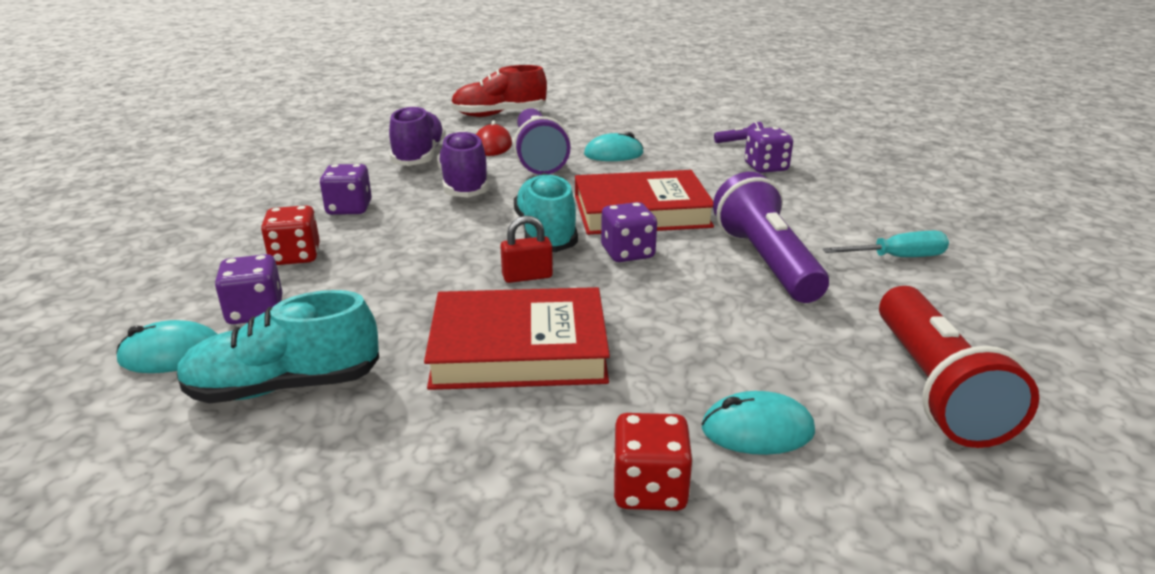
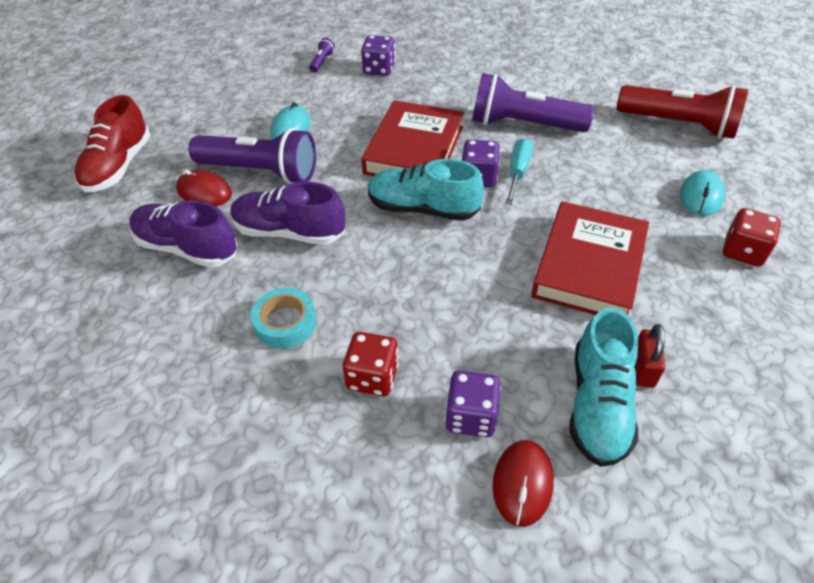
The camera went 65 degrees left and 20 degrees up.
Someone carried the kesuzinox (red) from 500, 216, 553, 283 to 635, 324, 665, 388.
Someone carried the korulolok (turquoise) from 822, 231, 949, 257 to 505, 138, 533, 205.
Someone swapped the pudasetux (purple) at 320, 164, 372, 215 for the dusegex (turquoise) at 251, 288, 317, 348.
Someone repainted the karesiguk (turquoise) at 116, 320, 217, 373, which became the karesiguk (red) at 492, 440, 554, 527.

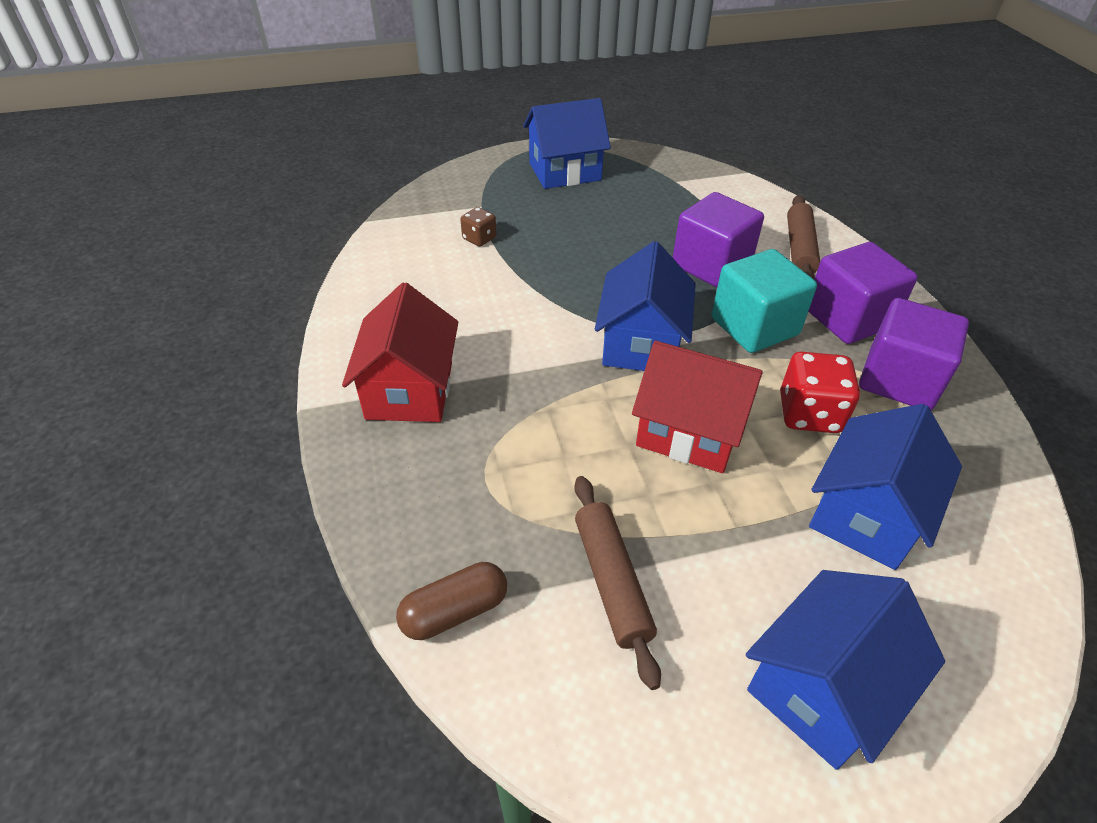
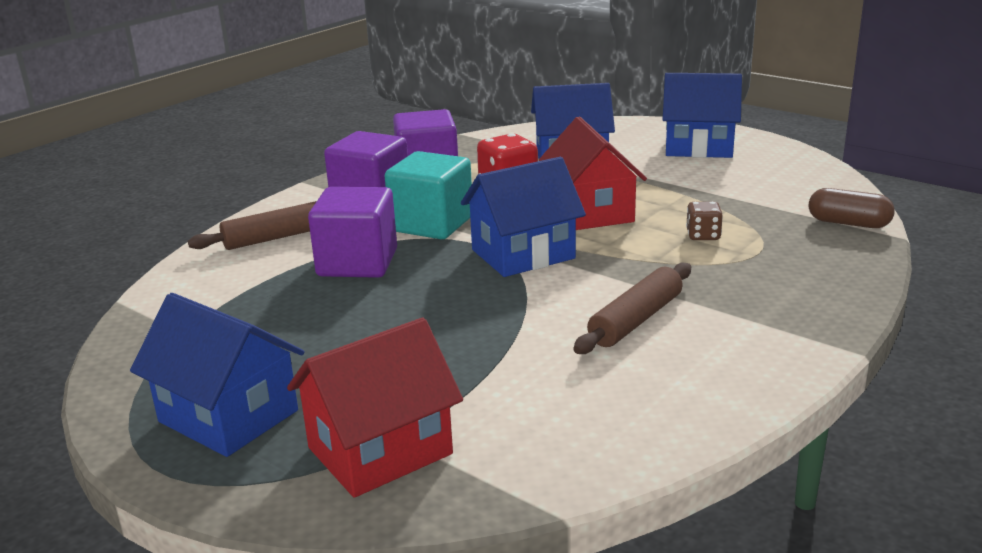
The camera went 125 degrees left and 20 degrees down.
Someone carried the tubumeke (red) from 342, 283, 458, 422 to 287, 318, 463, 498.
Someone carried the pudasetux (brown) from 460, 207, 496, 246 to 686, 202, 723, 240.
Someone carried the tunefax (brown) from 574, 476, 661, 690 to 573, 263, 691, 354.

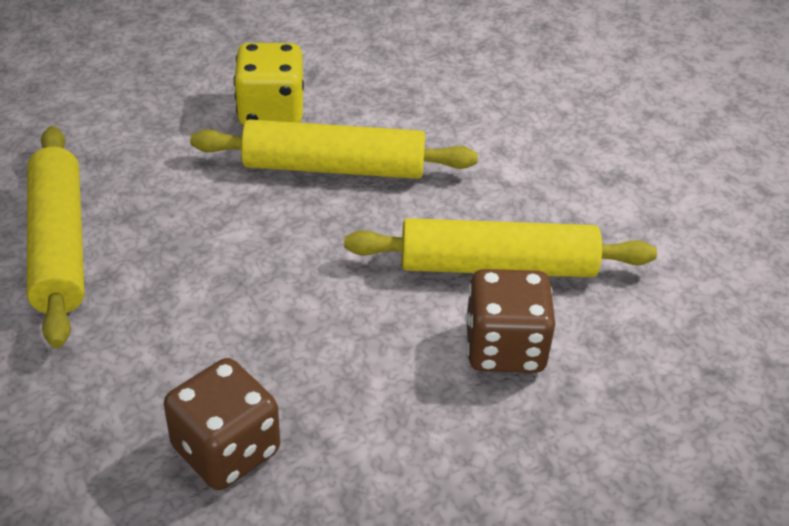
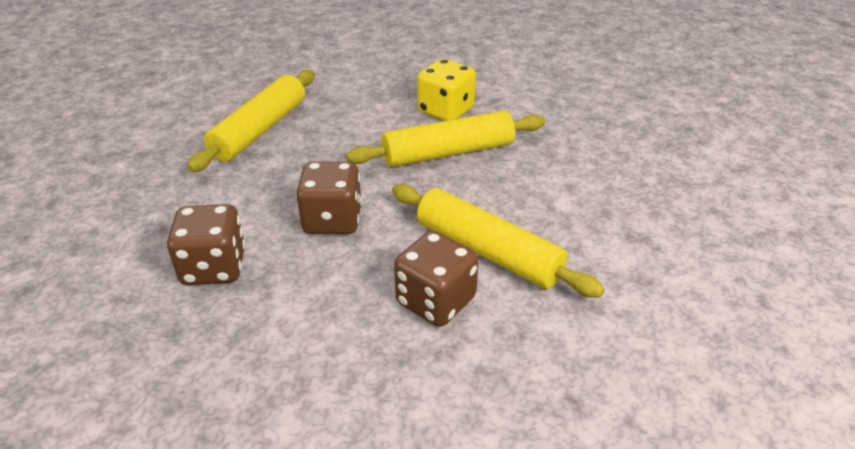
The camera went 40 degrees right and 5 degrees down.
Someone put down the pudasetux (brown) at 296, 162, 362, 234.
Someone rotated the tunefax (yellow) at 190, 119, 478, 179 by 60 degrees counterclockwise.

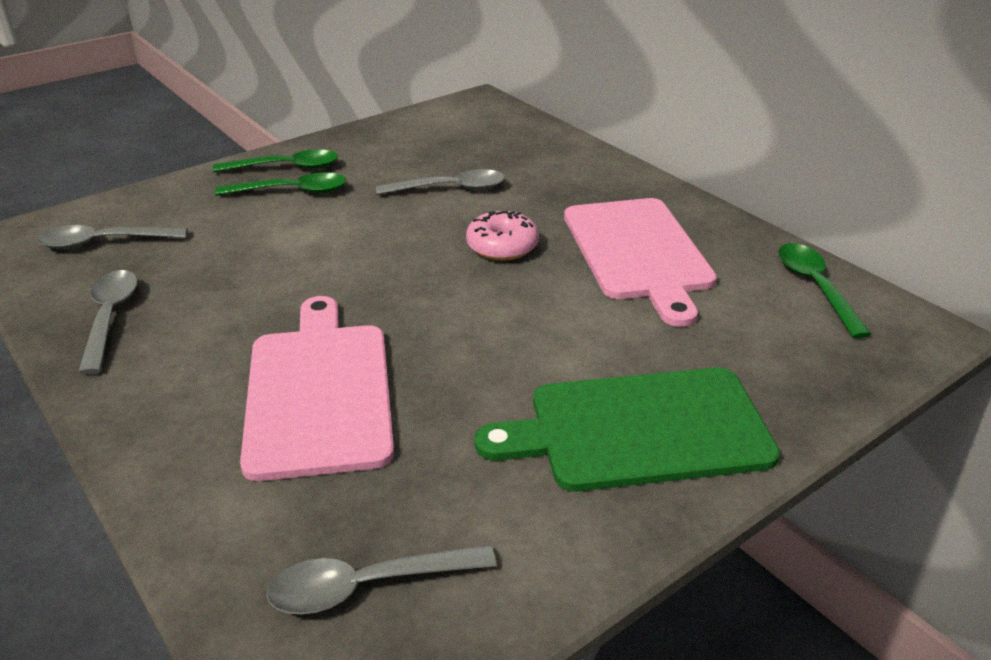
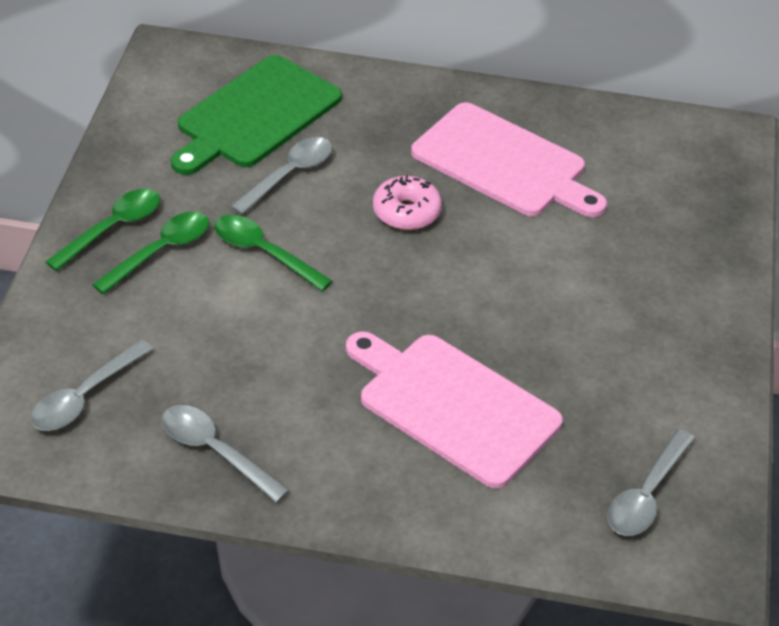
The camera went 45 degrees left and 10 degrees up.
Someone carried the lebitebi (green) from 475, 367, 780, 492 to 171, 55, 342, 175.
Someone carried the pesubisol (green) from 778, 243, 871, 338 to 214, 215, 332, 291.

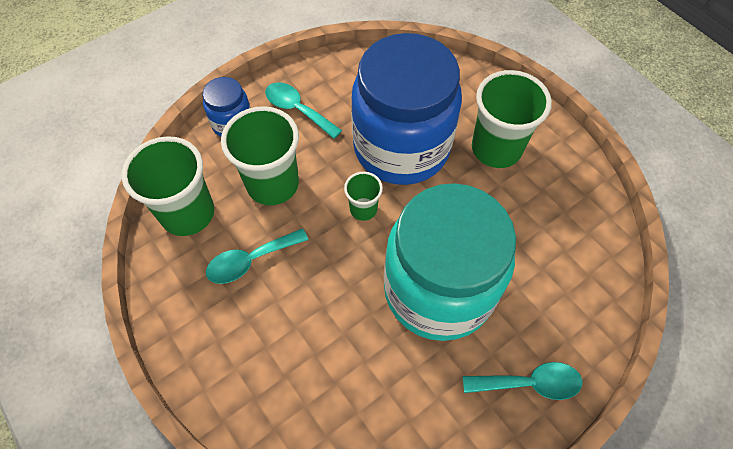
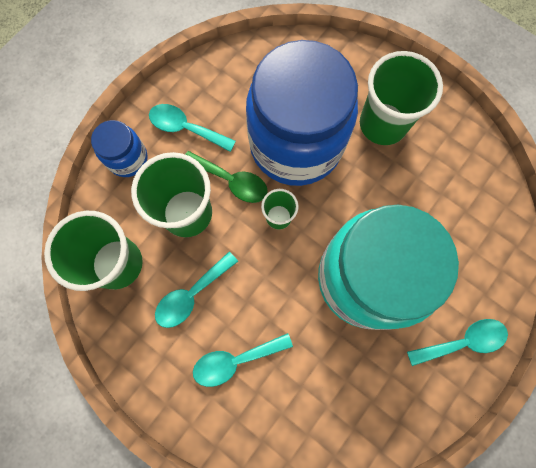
The camera went 15 degrees left and 15 degrees up.
Someone put down the pesubisol (green) at 185, 151, 268, 203.
Someone put down the pesubisol (turquoise) at 193, 333, 293, 387.

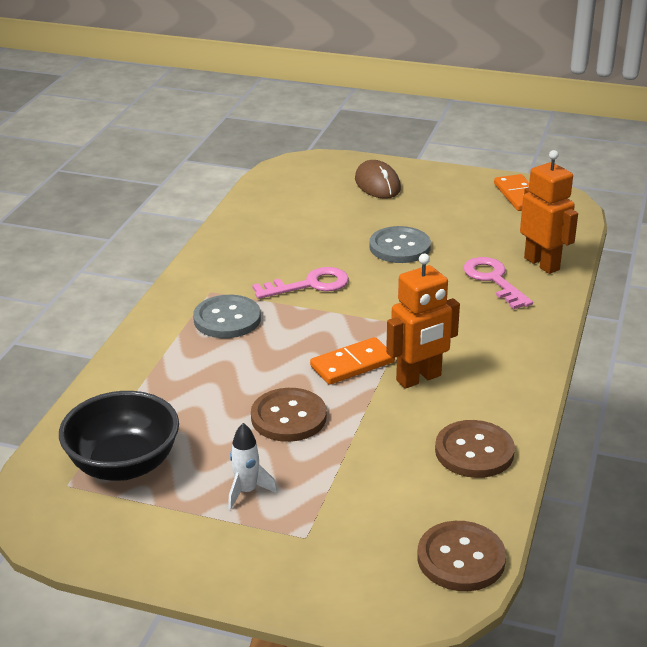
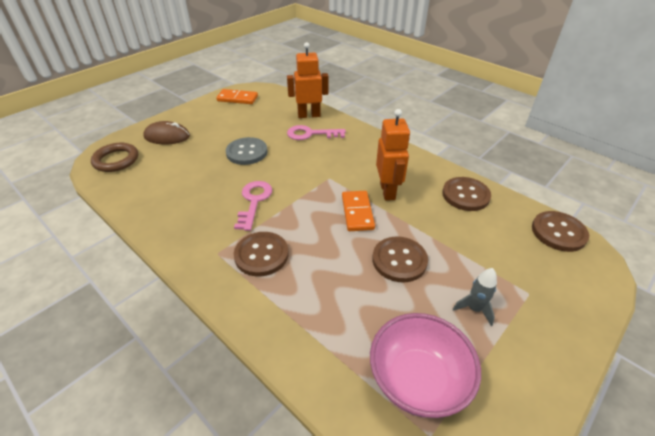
The camera went 65 degrees left and 10 degrees up.
Someone put down the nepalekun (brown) at 91, 143, 138, 172.
Someone repainted the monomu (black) at 59, 391, 179, 481, which became the monomu (pink) at 370, 313, 481, 418.
Someone repainted the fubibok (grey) at 193, 295, 261, 338, which became the fubibok (brown) at 234, 232, 289, 277.
Someone repainted the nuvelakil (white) at 228, 423, 277, 510, which became the nuvelakil (grey) at 453, 268, 497, 326.

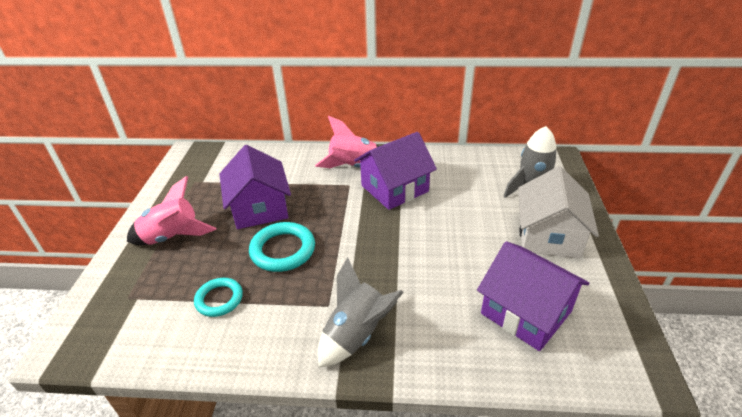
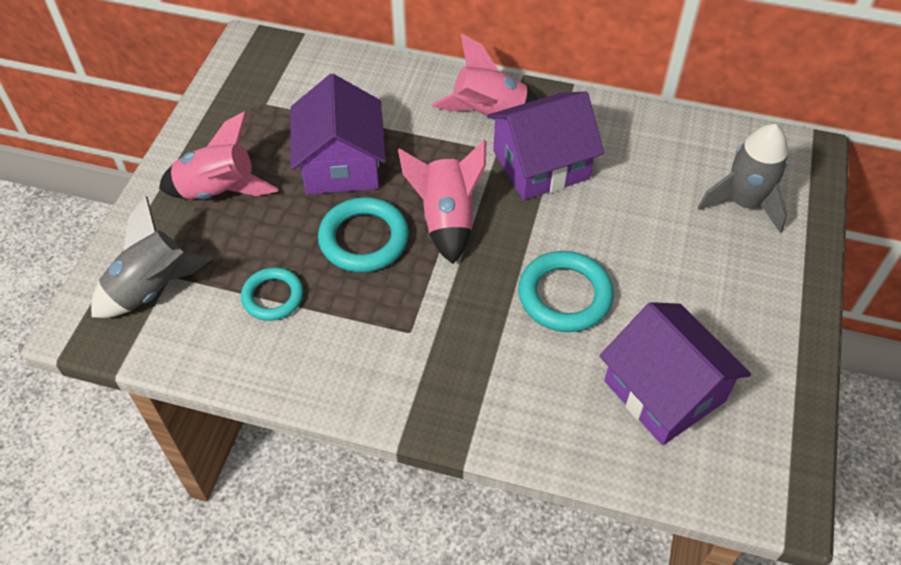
The camera went 10 degrees right and 15 degrees up.
Someone took away the tubumeke (white) at 518, 166, 599, 258.
Someone put down the nuvelakil (pink) at 398, 140, 487, 264.
Someone put down the nepalekun (turquoise) at 518, 251, 613, 332.
Someone carried the nuvelakil (grey) from 317, 257, 404, 367 to 91, 196, 213, 318.

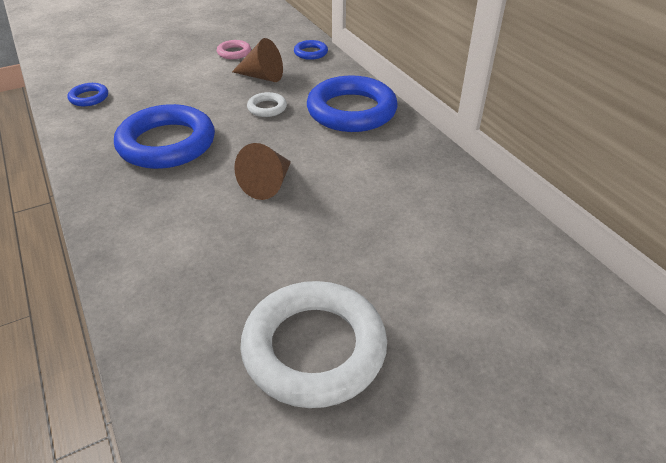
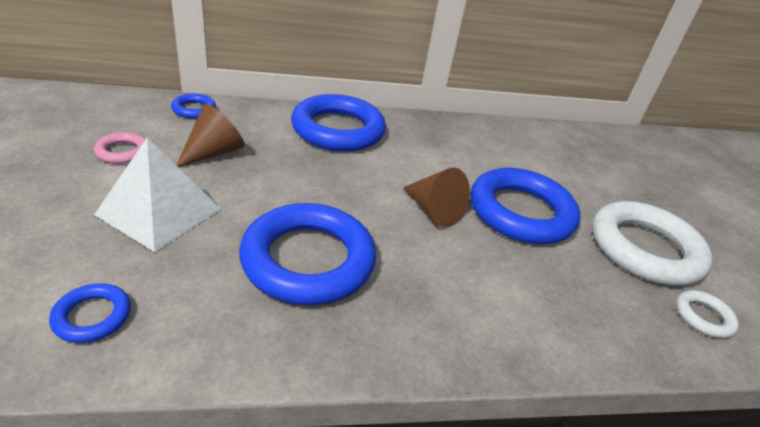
The camera went 75 degrees left and 5 degrees down.
Someone put down the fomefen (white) at 94, 138, 221, 252.
Someone put down the nepalekun (blue) at 471, 168, 580, 244.
Someone carried the nepalekun (white) from 247, 92, 287, 117 to 676, 290, 739, 338.

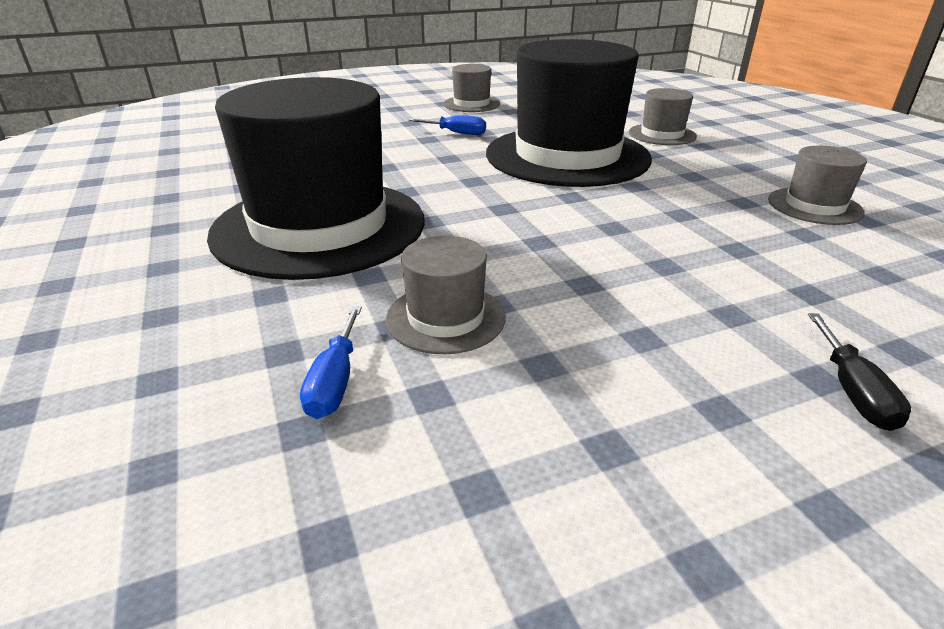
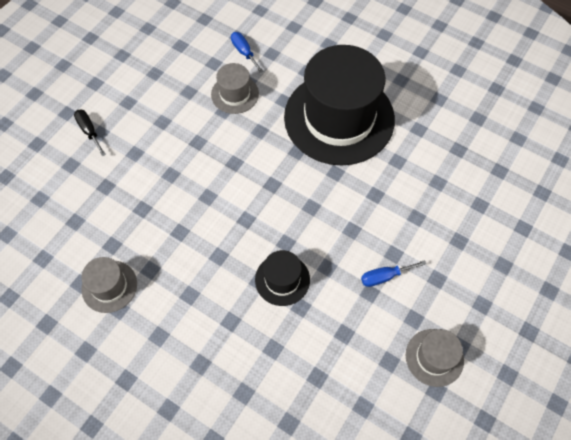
The camera went 145 degrees right and 30 degrees up.
Someone took away the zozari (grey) at 629, 88, 697, 145.
Someone scaled the zozari (black) at 486, 39, 652, 187 by 0.44.

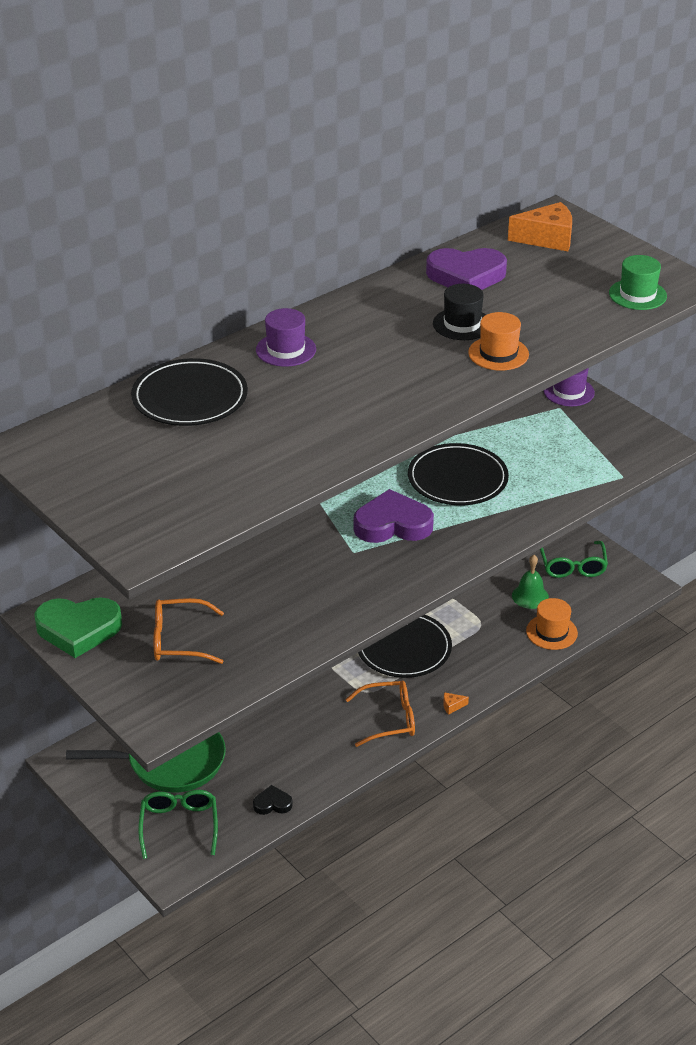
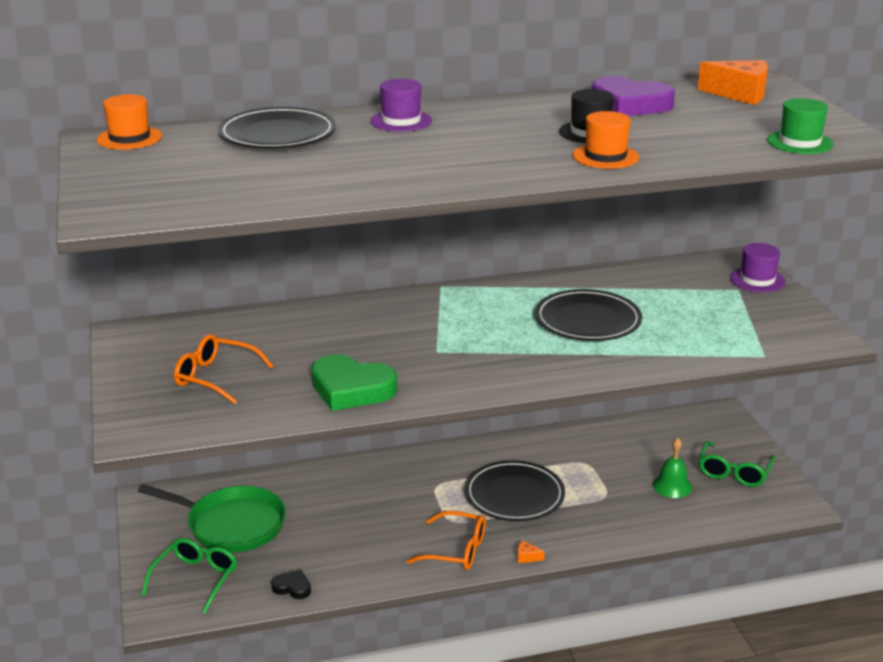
The camera went 25 degrees right and 10 degrees down.
Someone took away the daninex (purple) at 354, 489, 434, 543.
Someone carried the daninex (green) from 34, 597, 122, 658 to 311, 354, 397, 411.
Someone carried the zozari (orange) from 526, 598, 578, 650 to 97, 94, 162, 150.

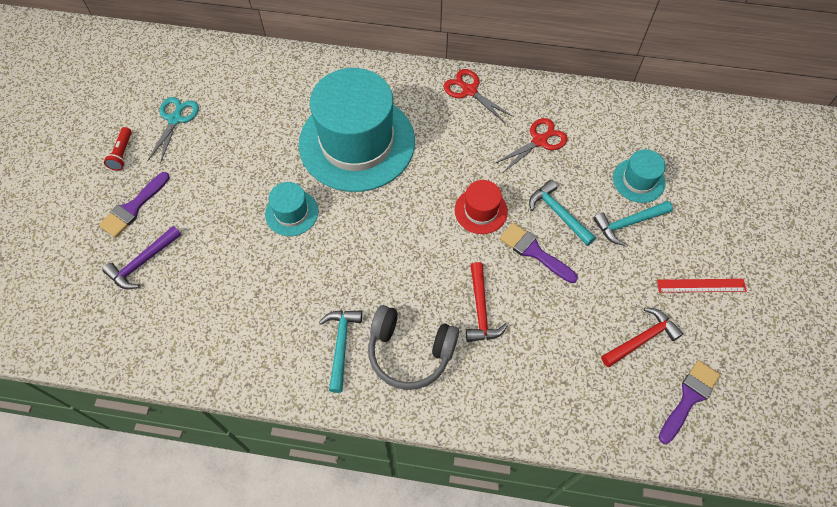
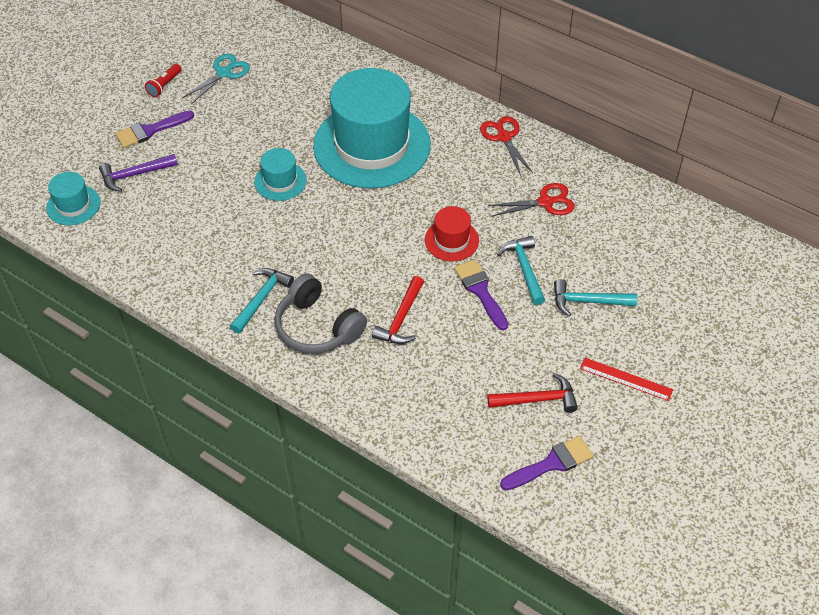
The camera went 25 degrees right and 10 degrees down.
Someone carried the zozari (turquoise) from 613, 149, 666, 203 to 46, 172, 100, 225.

